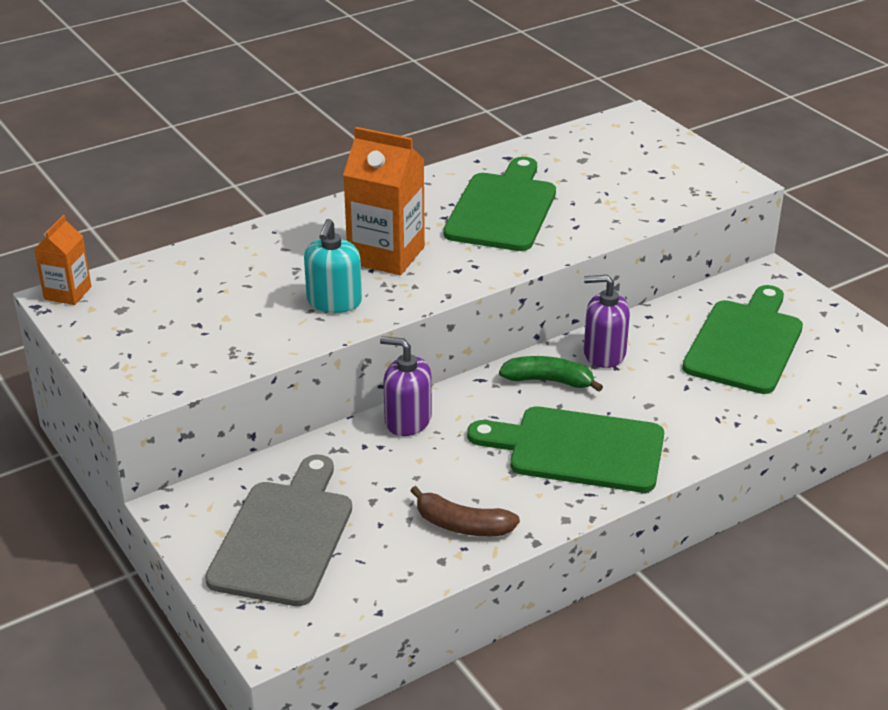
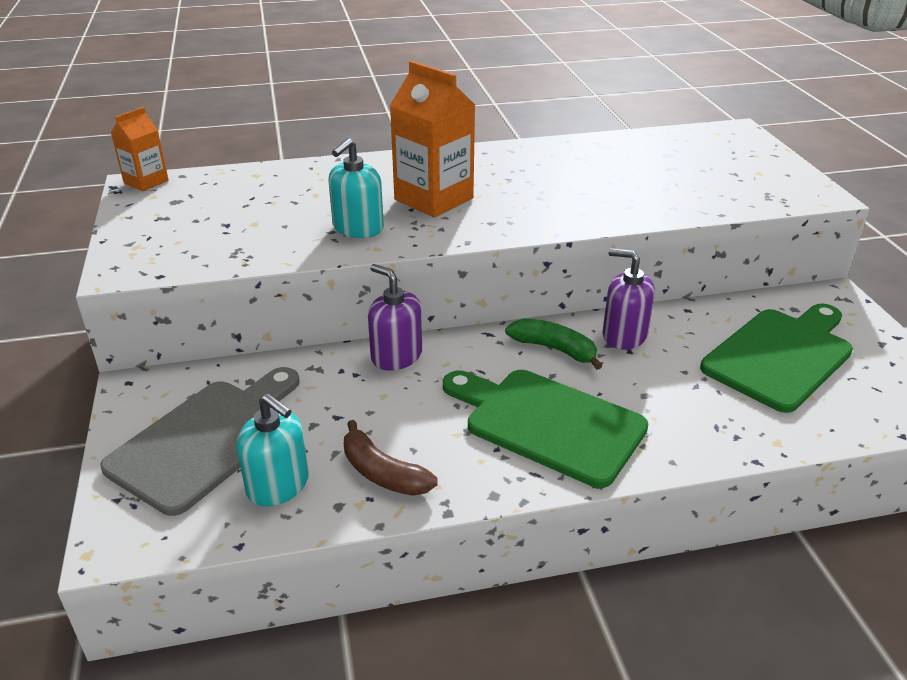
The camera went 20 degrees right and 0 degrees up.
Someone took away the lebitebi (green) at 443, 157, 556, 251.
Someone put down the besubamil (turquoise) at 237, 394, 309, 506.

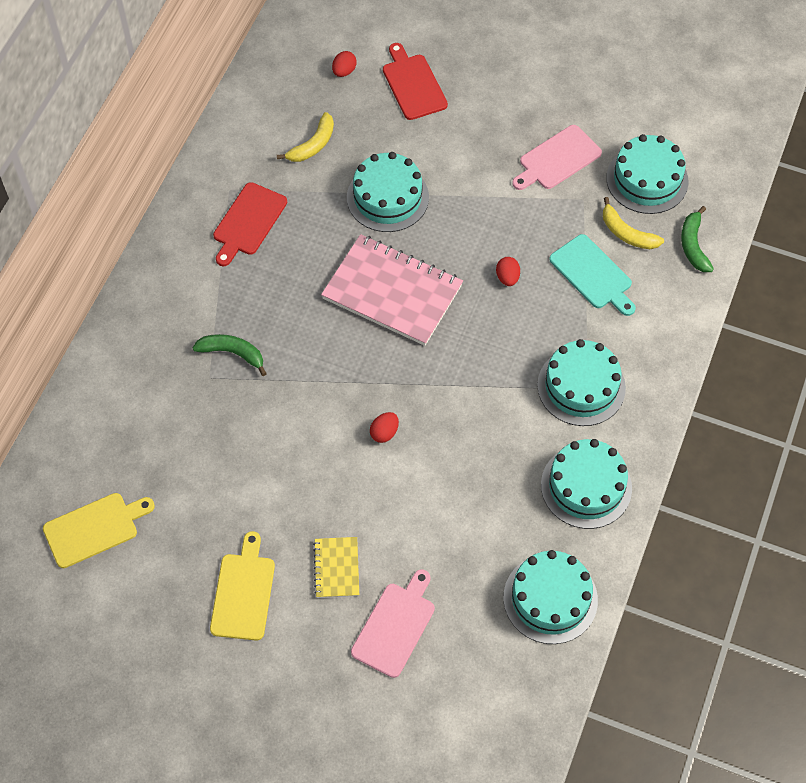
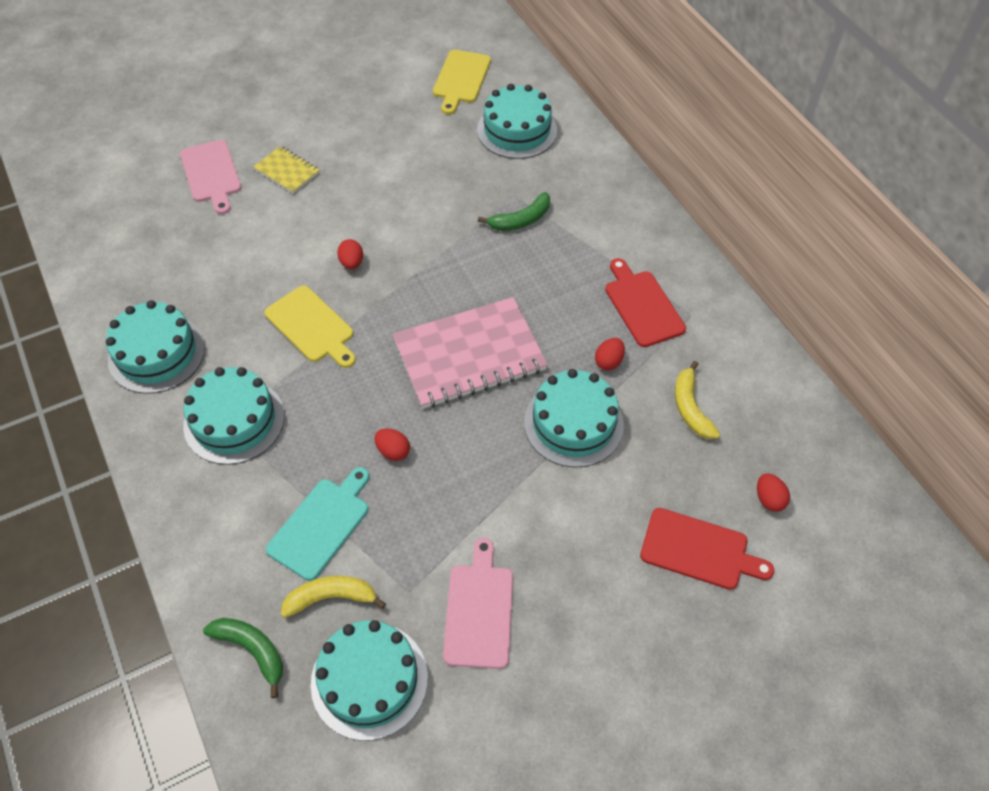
The camera went 130 degrees right and 5 degrees down.
Someone put down the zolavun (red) at 595, 338, 625, 370.
Someone carried the lebitebi (yellow) from 210, 531, 275, 640 to 265, 286, 356, 368.
Someone carried the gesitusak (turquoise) from 503, 550, 598, 644 to 477, 84, 557, 159.
Someone rotated the lebitebi (turquoise) at 549, 234, 636, 316 by 120 degrees clockwise.

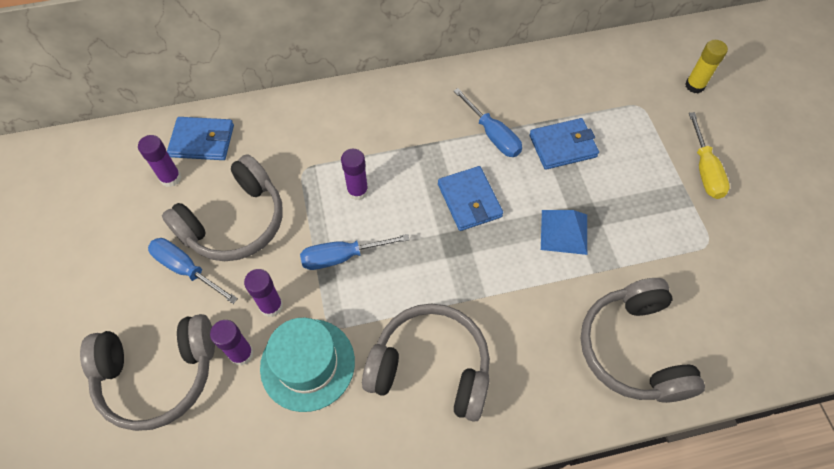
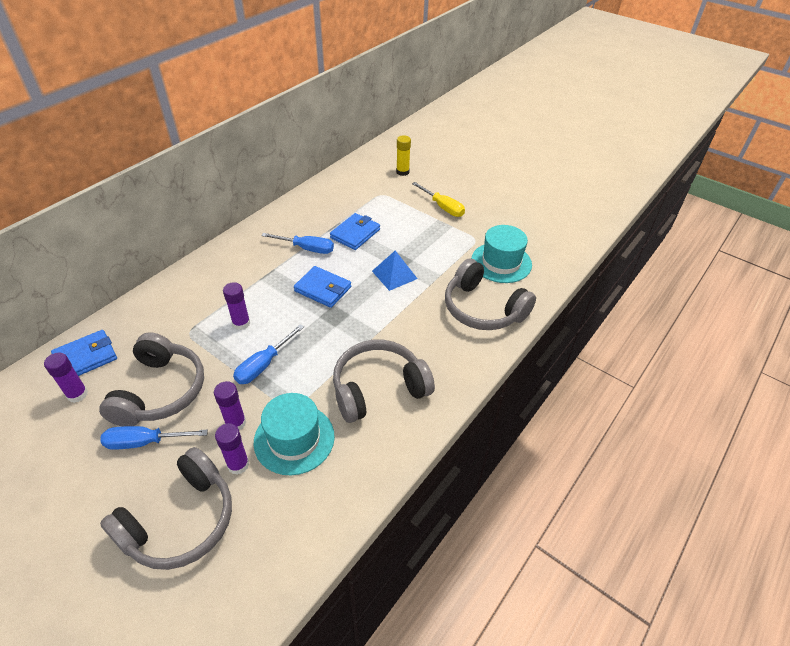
The camera went 40 degrees left and 15 degrees down.
Someone put down the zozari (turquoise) at 471, 225, 532, 283.

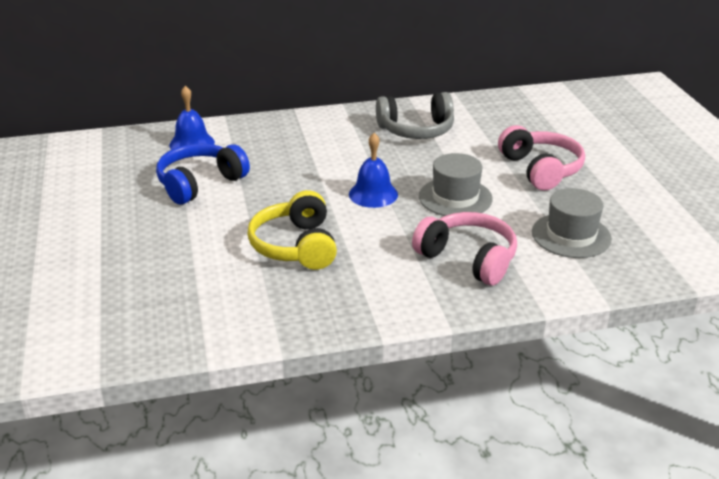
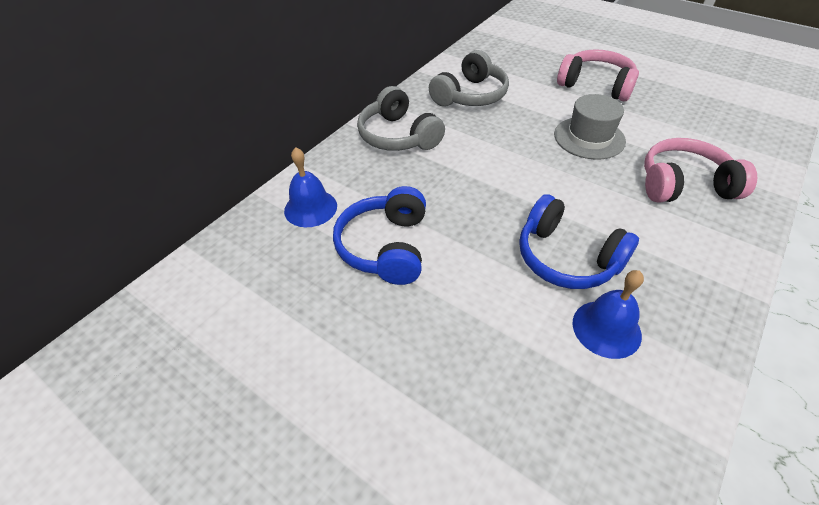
The camera went 40 degrees left and 15 degrees up.
Someone took away the zozari (grey) at 532, 188, 612, 258.
Someone put down the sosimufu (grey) at 357, 86, 445, 151.
Someone carried the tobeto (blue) from 349, 133, 398, 208 to 573, 270, 644, 359.
Someone repainted the sosimufu (yellow) at 247, 190, 337, 270, which became the sosimufu (blue) at 519, 194, 639, 289.

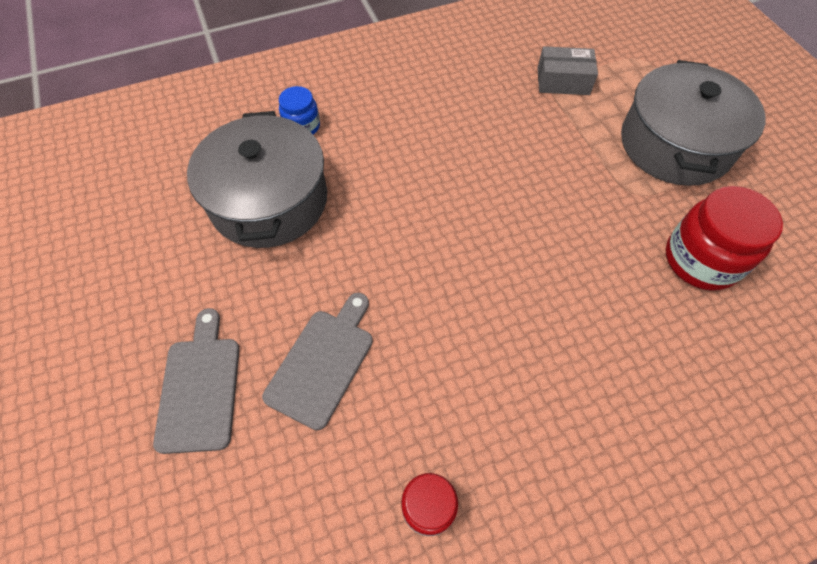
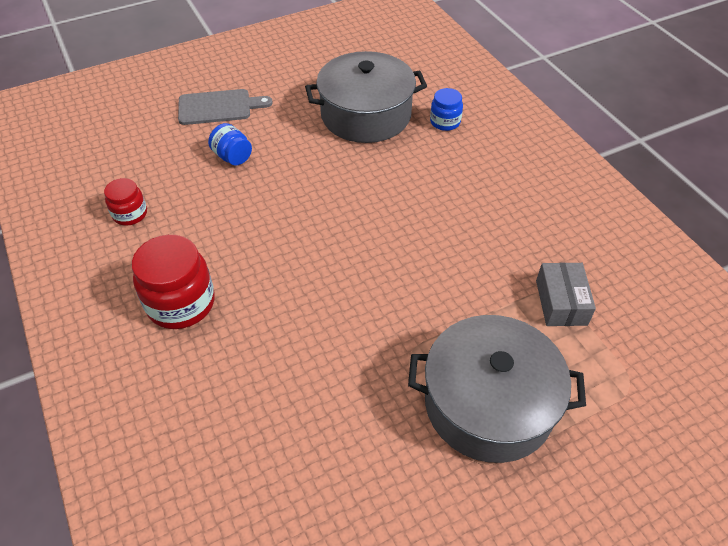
The camera went 85 degrees right and 10 degrees down.
Someone carried the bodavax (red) from 666, 186, 783, 291 to 132, 235, 215, 329.
Someone swapped the lebitebi (grey) at 262, 293, 373, 430 for the bodavax (blue) at 208, 123, 252, 165.

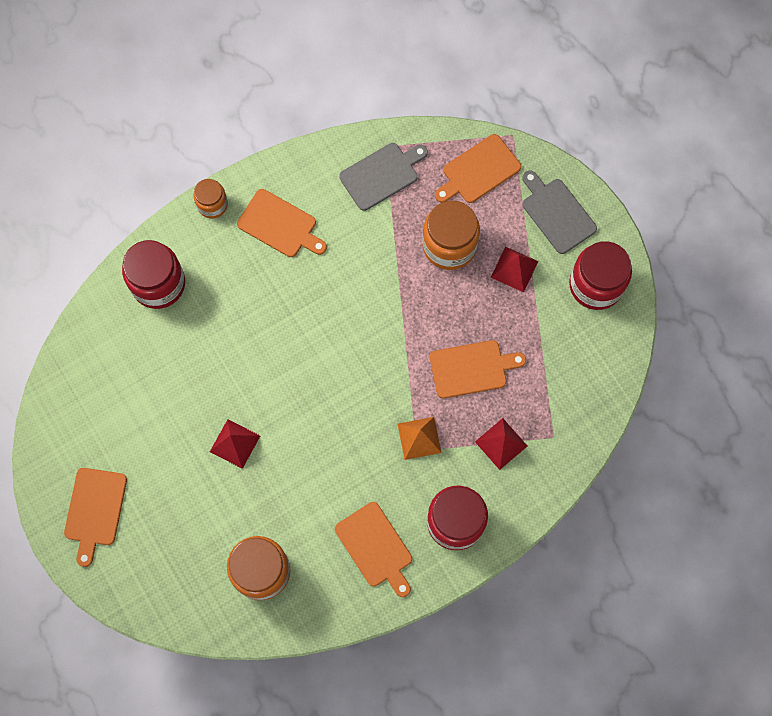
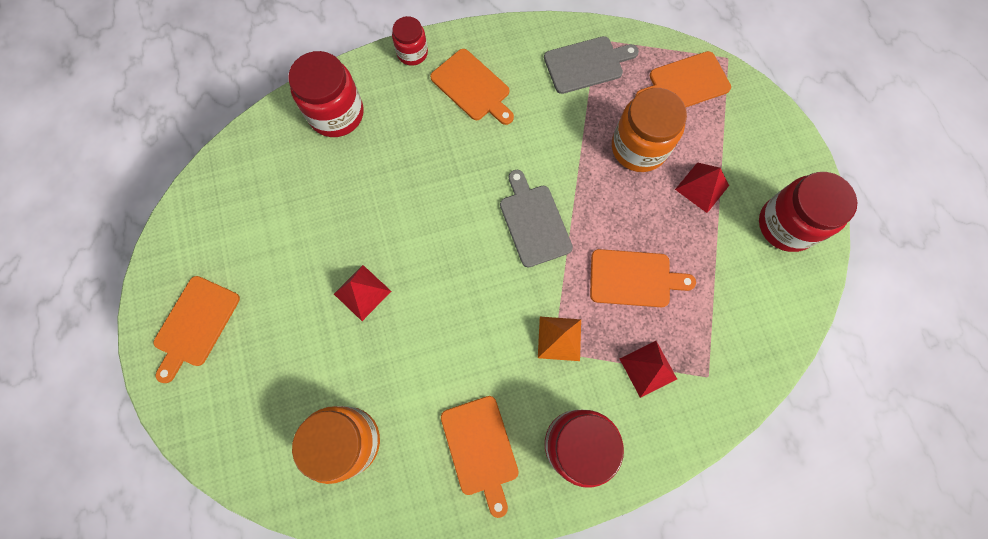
The camera went 15 degrees right and 0 degrees up.
Someone carried the lebitebi (grey) from 522, 170, 597, 254 to 500, 170, 573, 267.
Someone repainted the bodavax (orange) at 193, 179, 228, 218, which became the bodavax (red) at 392, 16, 428, 66.

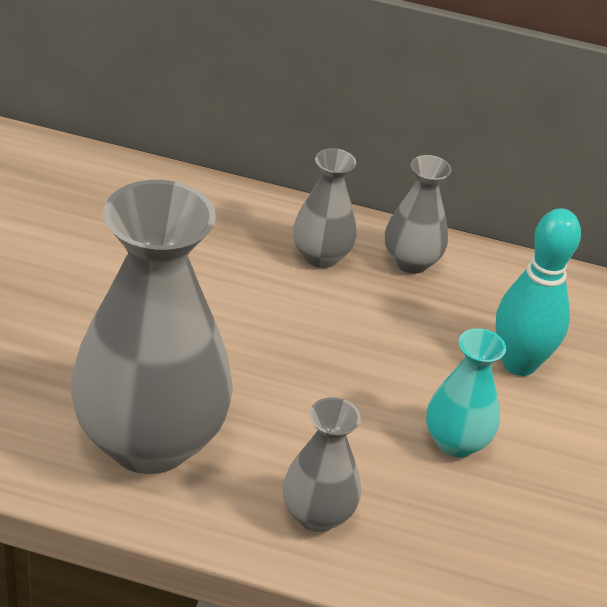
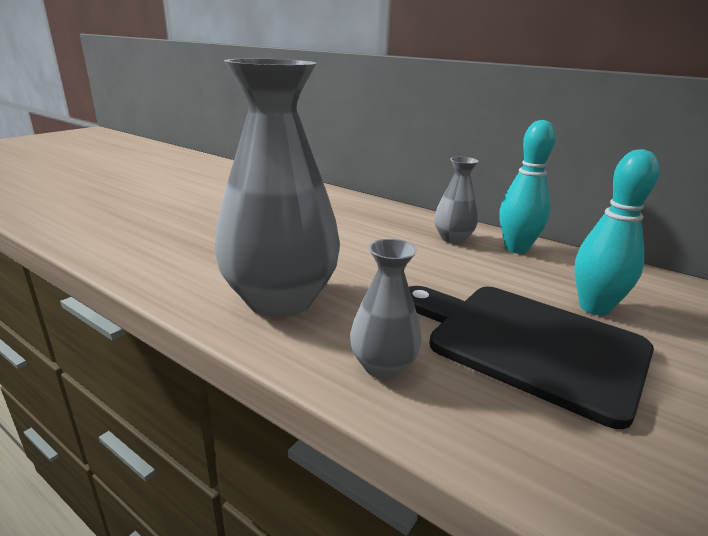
The camera went 25 degrees right and 15 degrees down.
Someone swapped the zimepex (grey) at 385, 155, 452, 274 for the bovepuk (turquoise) at 499, 120, 556, 254.
Someone swapped the zimepex (turquoise) at 426, 328, 506, 458 for the lebitebi (black) at 409, 286, 654, 429.

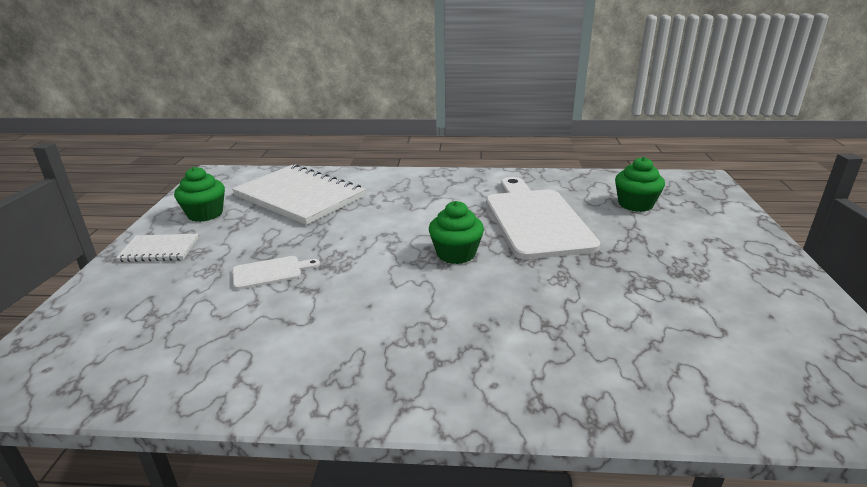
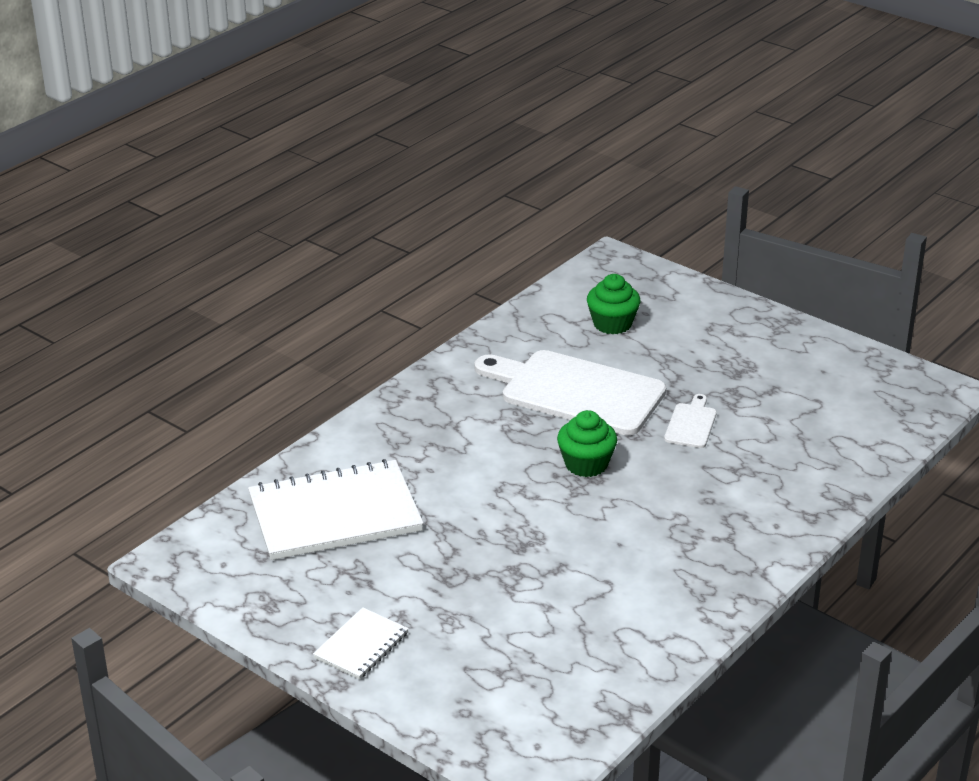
The camera went 55 degrees left and 5 degrees up.
Someone took away the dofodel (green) at 174, 167, 225, 222.
Someone carried the lebitebi (white) from 233, 256, 320, 290 to 664, 394, 717, 448.

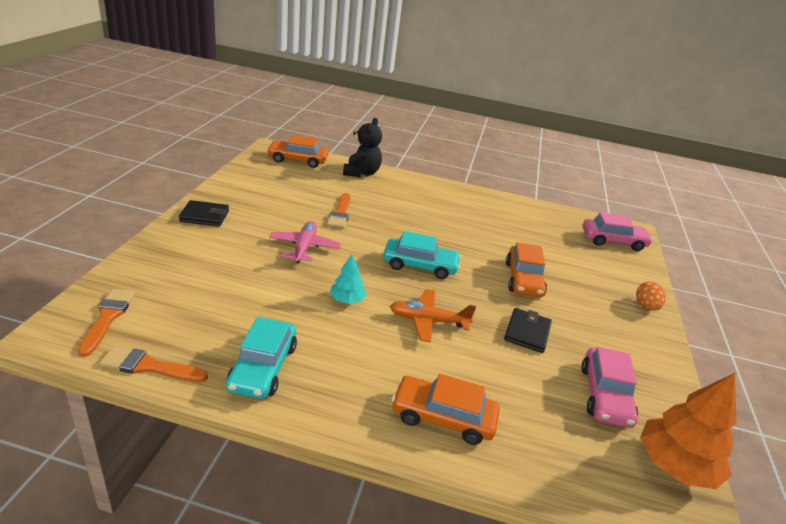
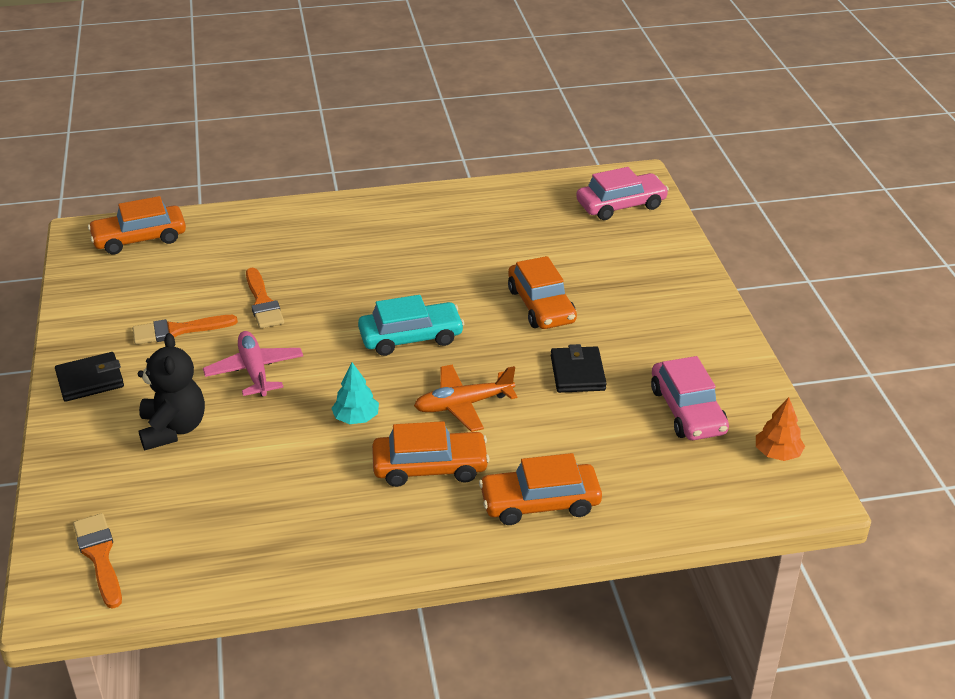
The camera went 20 degrees left and 5 degrees up.
Someone took away the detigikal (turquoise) at 226, 317, 297, 399.
Someone took away the zolavun (orange) at 636, 282, 666, 311.
Someone put down the detigikal (orange) at 372, 421, 490, 487.
Someone carried the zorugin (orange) from 99, 346, 208, 382 to 132, 315, 238, 345.
Someone carried the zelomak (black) from 343, 118, 382, 177 to 138, 333, 205, 450.
Someone scaled the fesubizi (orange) at 640, 373, 737, 489 by 0.54.

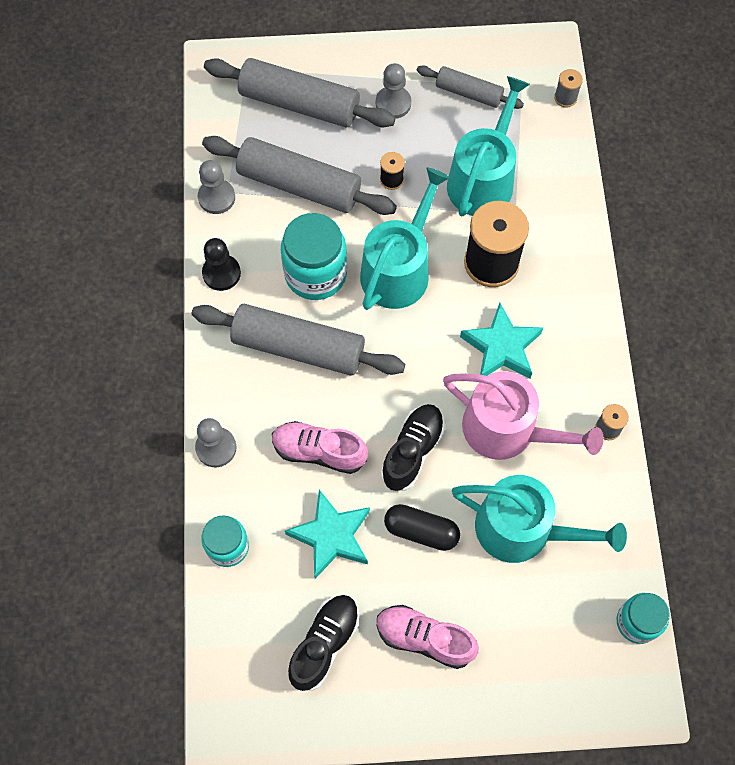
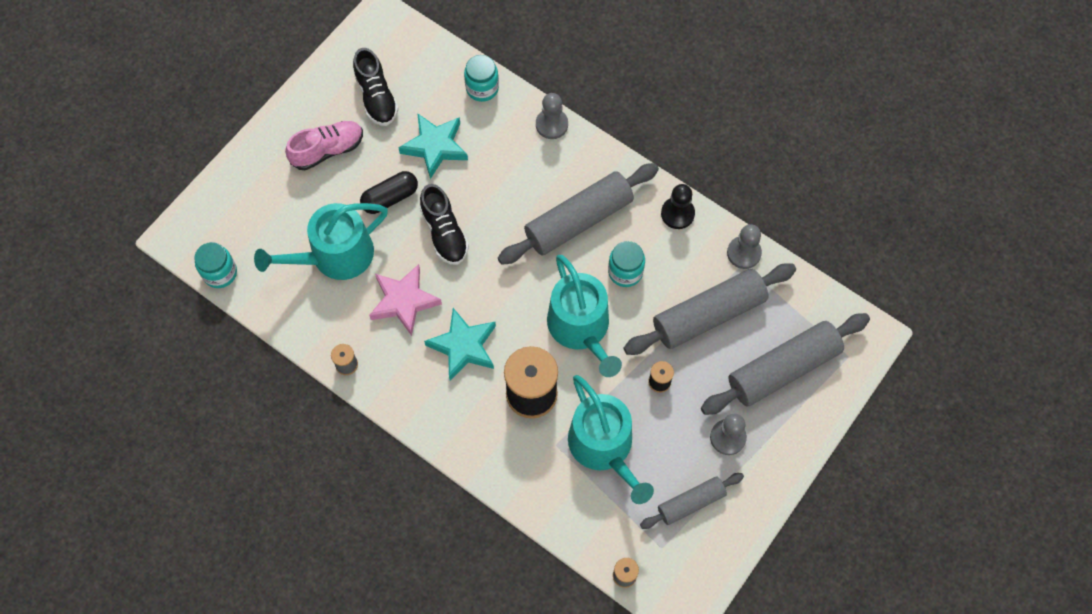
The camera went 130 degrees right and 0 degrees up.
Someone took away the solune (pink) at 272, 421, 368, 474.
Someone swapped the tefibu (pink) at 443, 371, 604, 460 for the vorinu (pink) at 369, 264, 442, 336.
Someone scaled the bodavax (turquoise) at 281, 213, 347, 300 by 0.62.

